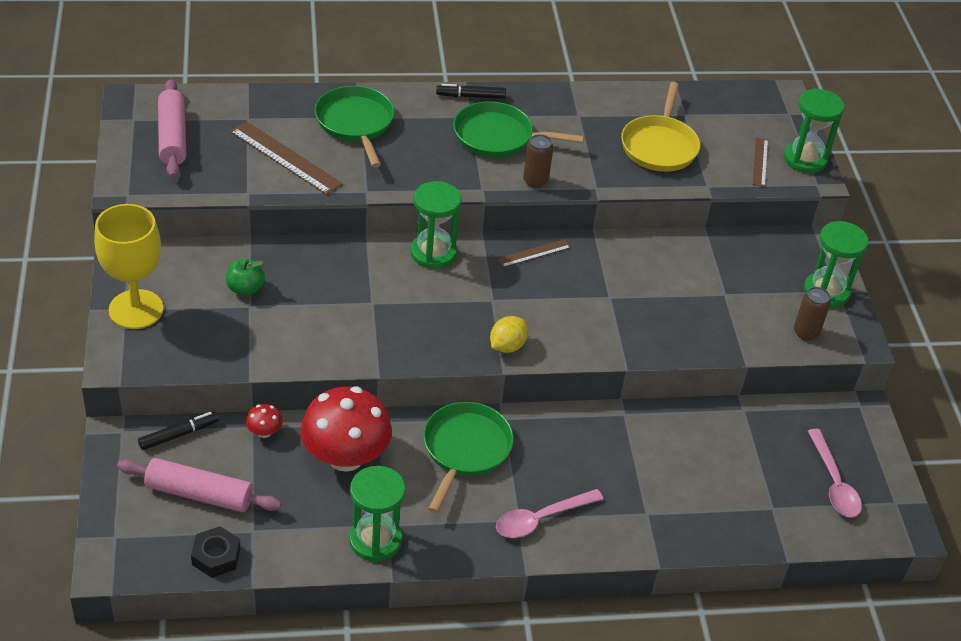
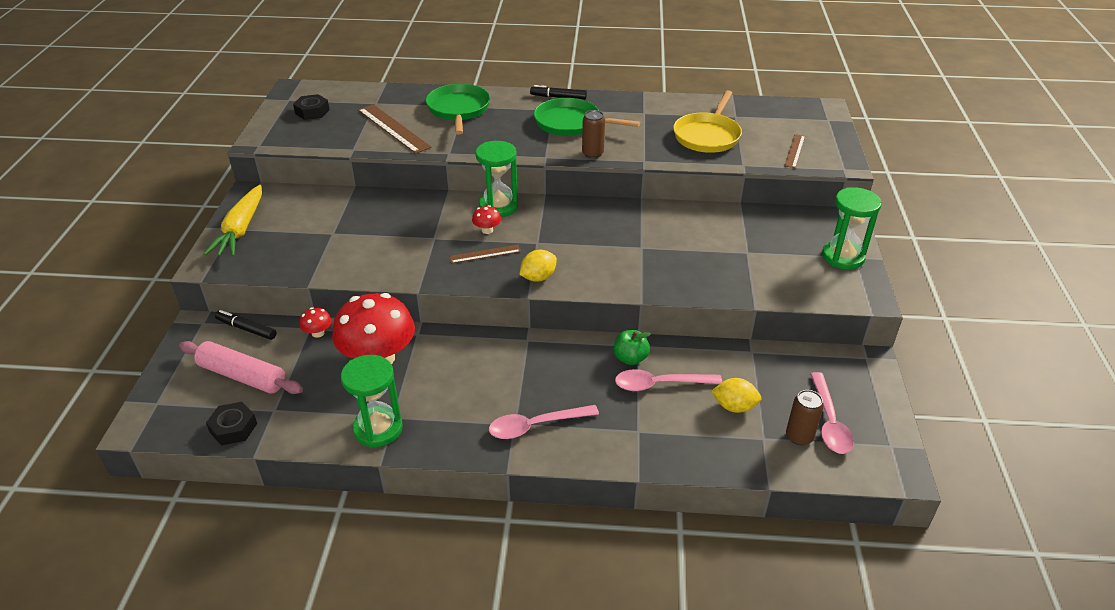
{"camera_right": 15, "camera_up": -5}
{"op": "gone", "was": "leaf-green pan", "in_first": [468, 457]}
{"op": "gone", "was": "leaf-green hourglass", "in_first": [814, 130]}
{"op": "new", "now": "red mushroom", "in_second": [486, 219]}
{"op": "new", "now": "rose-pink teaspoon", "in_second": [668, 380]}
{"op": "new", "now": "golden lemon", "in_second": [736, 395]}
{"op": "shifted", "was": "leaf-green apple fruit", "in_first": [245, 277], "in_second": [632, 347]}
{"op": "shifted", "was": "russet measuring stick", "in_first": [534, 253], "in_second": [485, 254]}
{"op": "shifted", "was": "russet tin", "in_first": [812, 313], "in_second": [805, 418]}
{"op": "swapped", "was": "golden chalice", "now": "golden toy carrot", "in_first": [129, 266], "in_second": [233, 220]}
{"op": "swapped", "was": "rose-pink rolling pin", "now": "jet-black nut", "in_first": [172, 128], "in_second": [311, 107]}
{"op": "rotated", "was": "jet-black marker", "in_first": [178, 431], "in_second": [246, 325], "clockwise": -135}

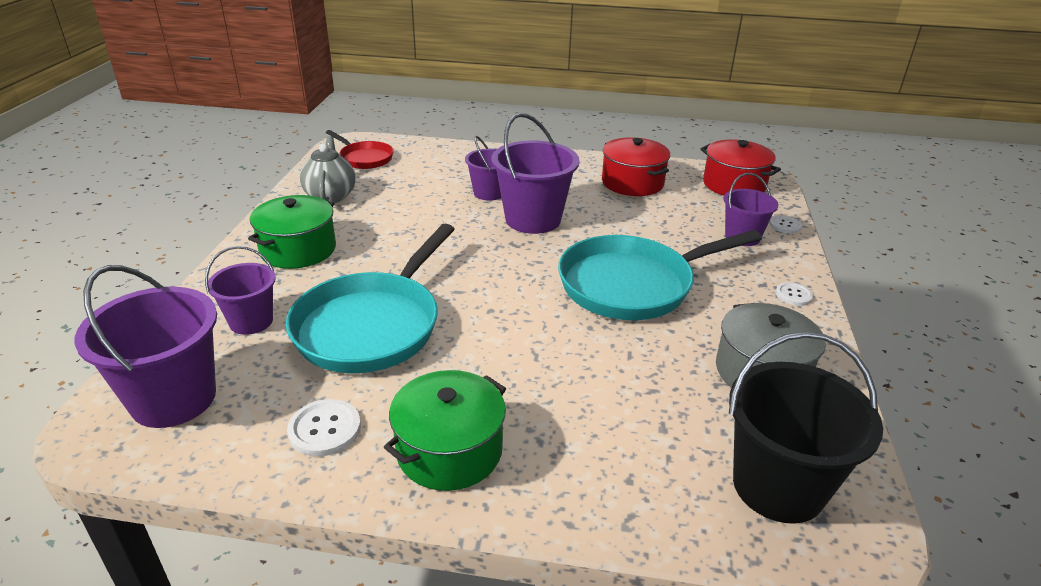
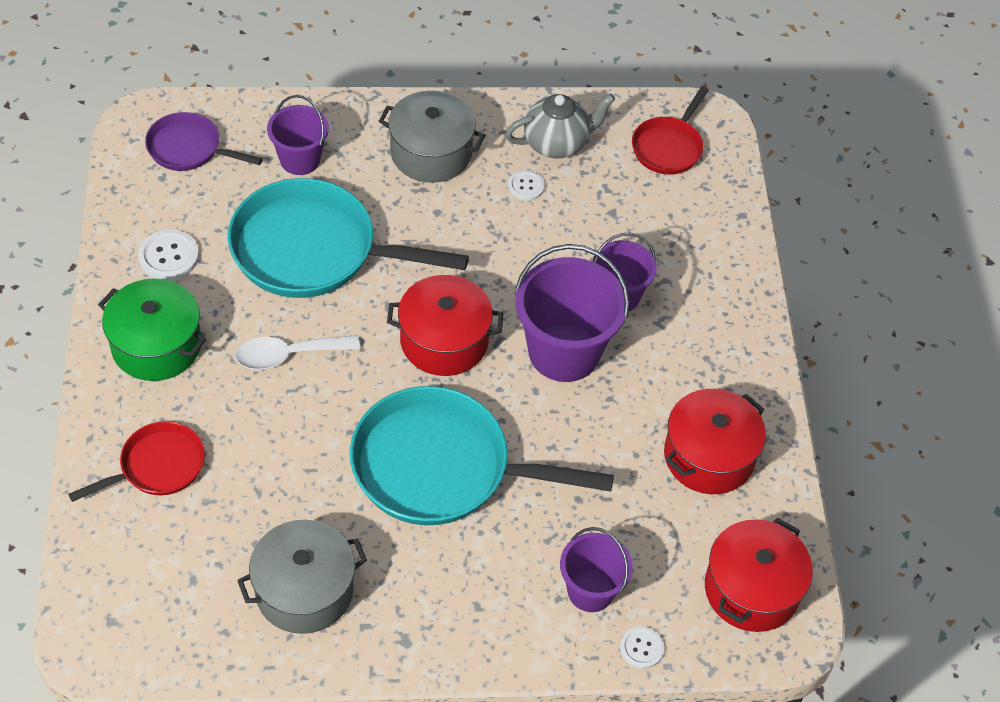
{"camera_right": 75, "camera_up": 20}
{"op": "gone", "was": "jet-black bucket", "in_first": [806, 428]}
{"op": "new", "now": "red pan", "in_second": [136, 461]}
{"op": "new", "now": "pure white teaspoon", "in_second": [297, 352]}
{"op": "new", "now": "red cooking pot", "in_second": [445, 325]}
{"op": "shifted", "was": "pure white button", "in_first": [794, 294], "in_second": [526, 185]}
{"op": "swapped", "was": "royal purple bucket", "now": "royal purple pan", "in_first": [146, 346], "in_second": [203, 141]}
{"op": "repainted", "was": "leaf-green cooking pot", "now": "gray cooking pot", "in_first": [292, 232], "in_second": [432, 136]}
{"op": "rotated", "was": "teal pan", "in_first": [660, 275], "in_second": [482, 455], "clockwise": -45}

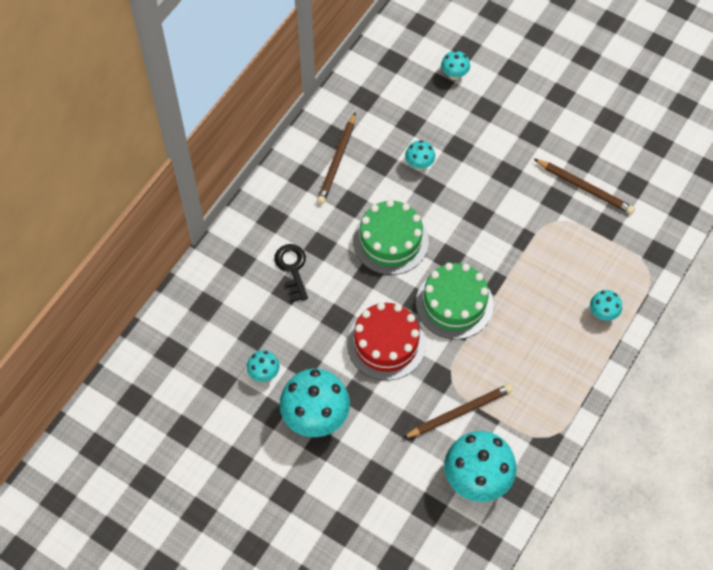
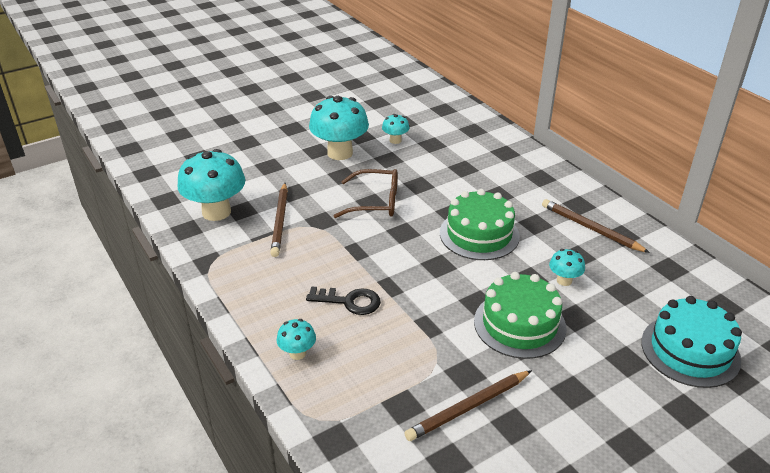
{"camera_right": 115, "camera_up": -25}
{"op": "shifted", "was": "jet-black latchkey", "in_first": [291, 273], "in_second": [343, 300]}
{"op": "shifted", "was": "leaf-green layer cake", "in_first": [455, 301], "in_second": [520, 315]}
{"op": "swapped", "was": "red layer cake", "now": "russet glasses", "in_first": [386, 341], "in_second": [366, 193]}
{"op": "swapped", "was": "teal mushroom", "now": "teal layer cake", "in_first": [455, 65], "in_second": [691, 342]}

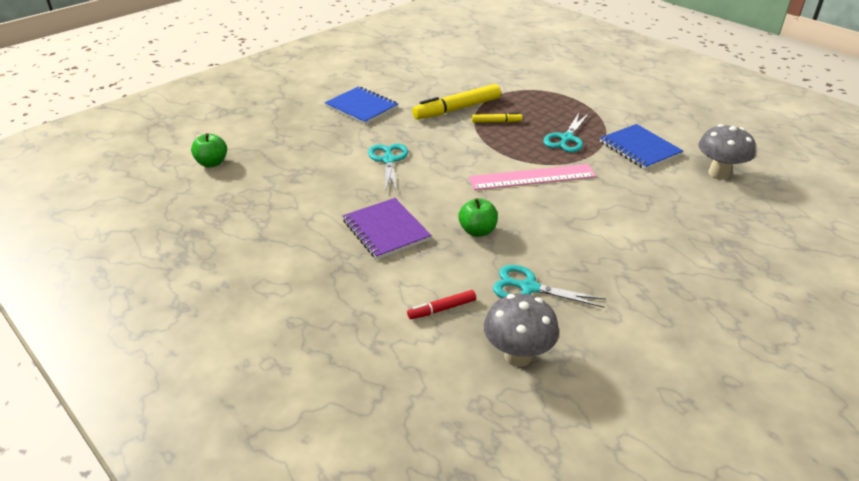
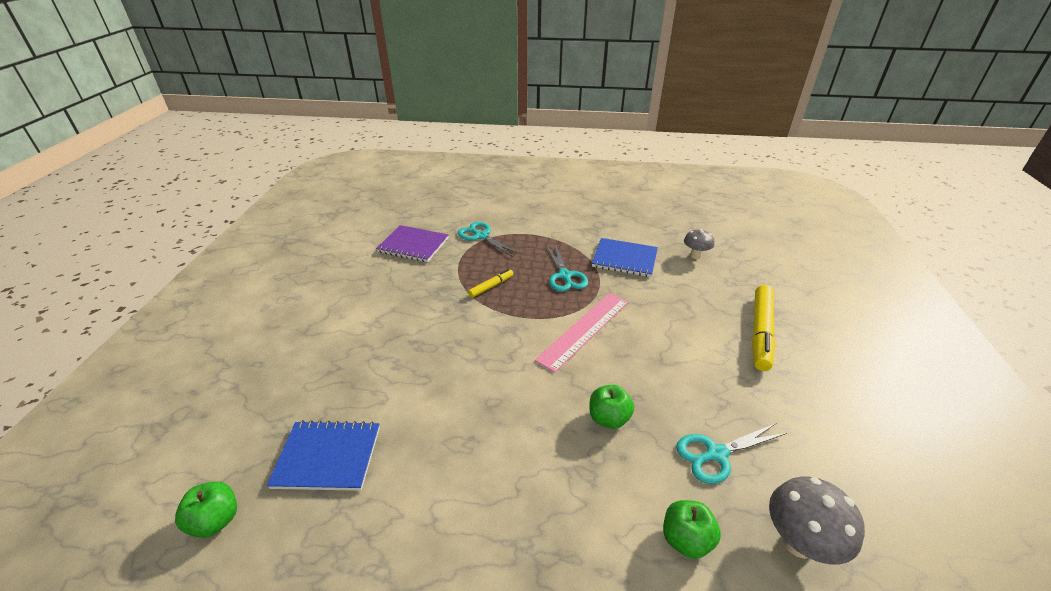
{"camera_right": -40, "camera_up": 0}
{"op": "shifted", "was": "royal blue notepad", "in_first": [361, 105], "in_second": [323, 455]}
{"op": "shifted", "was": "royal purple notepad", "in_first": [387, 229], "in_second": [412, 243]}
{"op": "shifted", "was": "teal pair of scissors", "in_first": [388, 168], "in_second": [489, 239]}
{"op": "shifted", "was": "golden marker", "in_first": [456, 102], "in_second": [764, 328]}
{"op": "swapped", "was": "red marker", "now": "leaf-green apple fruit", "in_first": [441, 304], "in_second": [692, 529]}
{"op": "scaled", "was": "gray mushroom", "in_first": [727, 152], "in_second": [699, 244], "ratio": 0.63}

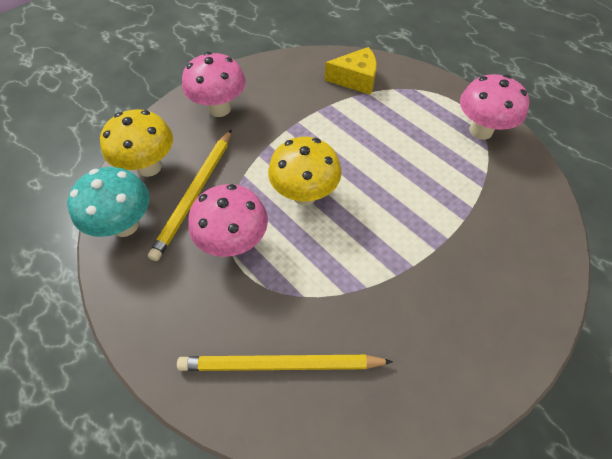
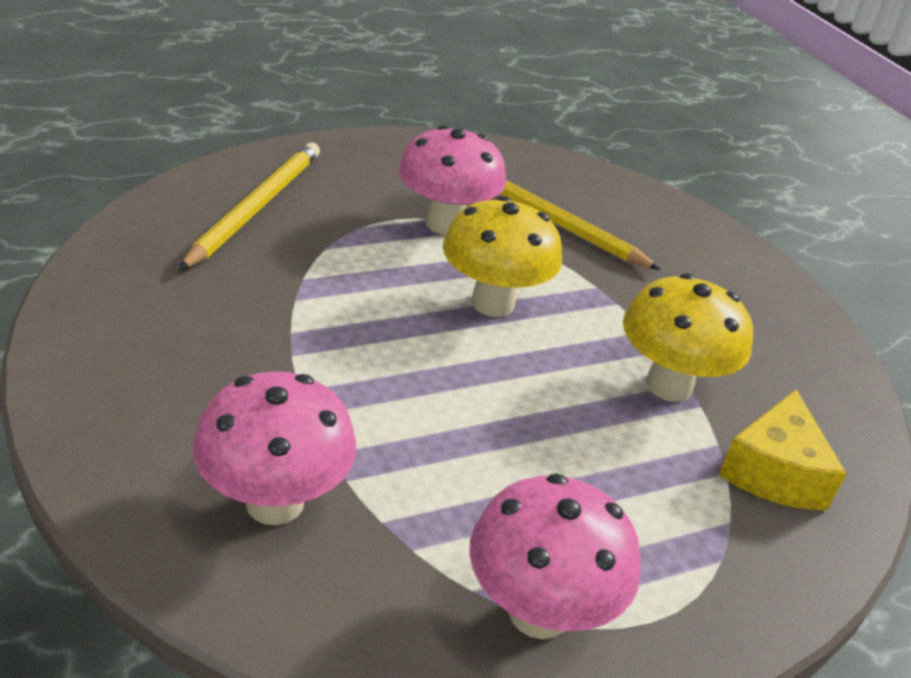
{"camera_right": 105, "camera_up": -20}
{"op": "gone", "was": "teal mushroom", "in_first": [108, 202]}
{"op": "shifted", "was": "golden mushroom", "in_first": [136, 143], "in_second": [688, 337]}
{"op": "shifted", "was": "rose-pink mushroom", "in_first": [214, 84], "in_second": [274, 448]}

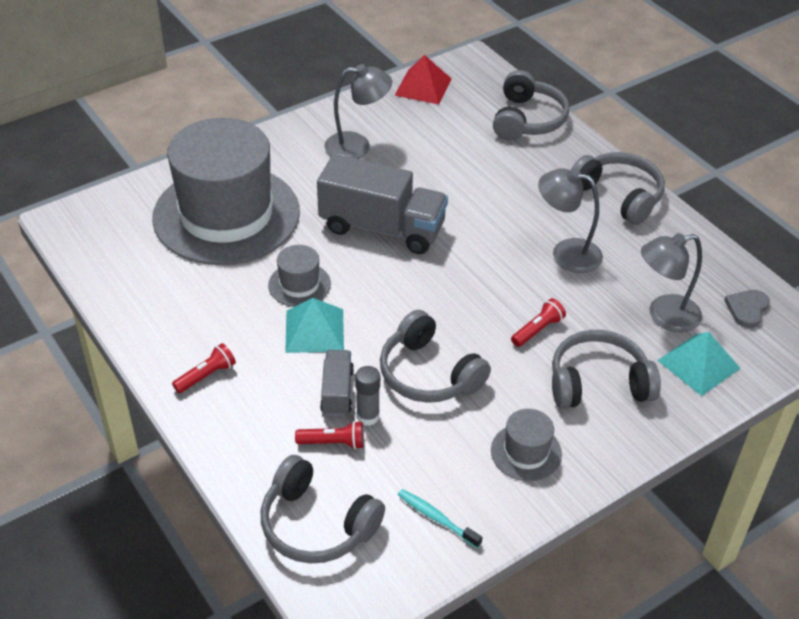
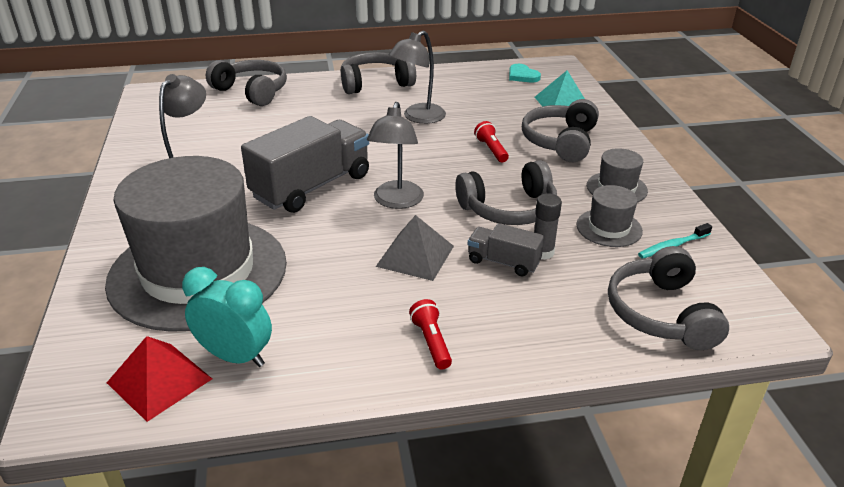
{"camera_right": -65, "camera_up": -10}
{"op": "gone", "was": "red flashlight", "in_first": [329, 435]}
{"op": "new", "now": "teal alarm clock", "in_second": [227, 317]}
{"op": "shifted", "was": "gray tall hat", "in_first": [299, 276], "in_second": [610, 216]}
{"op": "shifted", "was": "red pyramid", "in_first": [423, 79], "in_second": [159, 379]}
{"op": "shifted", "was": "gray reading lamp", "in_first": [671, 282], "in_second": [395, 155]}
{"op": "repainted", "was": "teal pyramid", "now": "gray pyramid", "in_first": [314, 325], "in_second": [415, 248]}
{"op": "repainted", "was": "gray heart", "now": "teal heart", "in_first": [747, 309], "in_second": [525, 73]}
{"op": "rotated", "was": "gray over-ear headphones", "in_first": [323, 509], "in_second": [668, 298], "clockwise": 120}

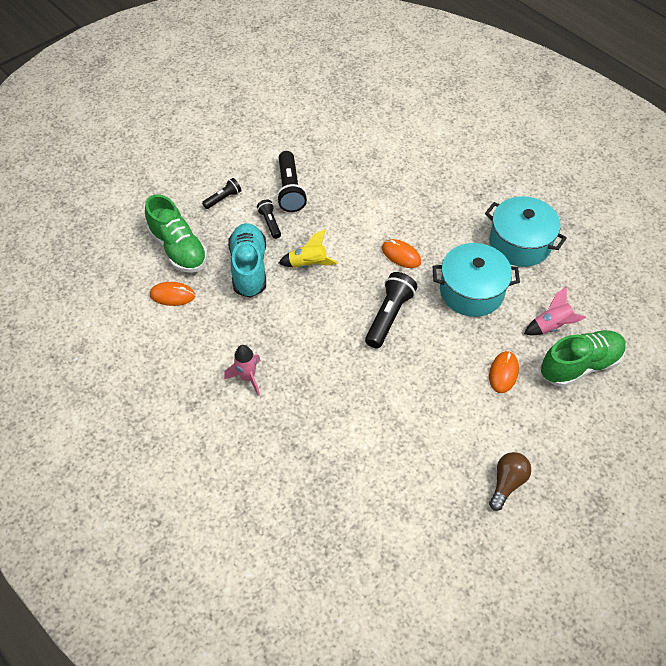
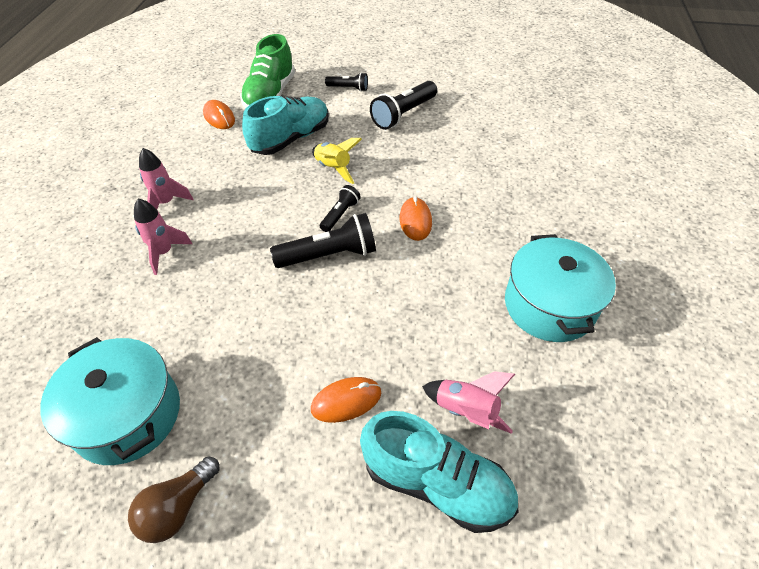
{"camera_right": 50, "camera_up": -5}
{"op": "new", "now": "rose-pink spaceship", "in_second": [163, 237]}
{"op": "shifted", "was": "jet-black flashlight", "in_first": [269, 219], "in_second": [340, 208]}
{"op": "shifted", "was": "teal cooking pot", "in_first": [476, 280], "in_second": [110, 401]}
{"op": "repainted", "was": "leaf-green shoe", "now": "teal shoe", "in_first": [583, 358], "in_second": [439, 472]}
{"op": "rotated", "was": "russet bulb", "in_first": [510, 481], "in_second": [173, 499], "clockwise": 135}

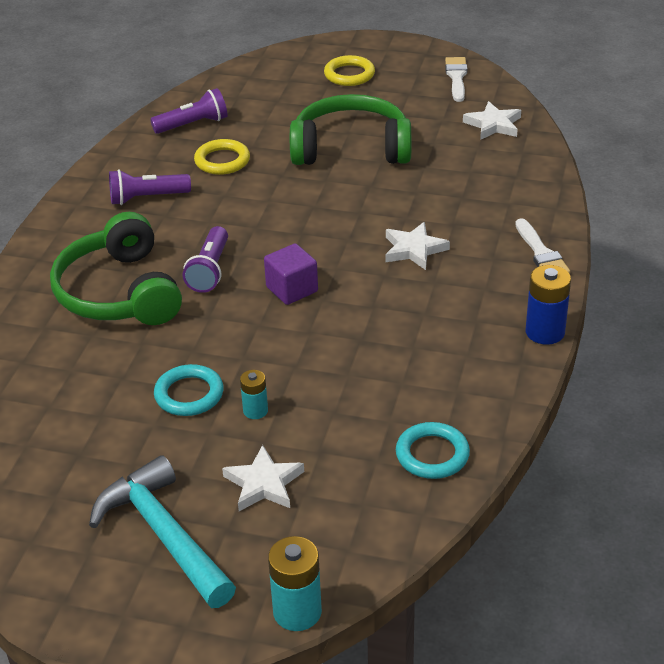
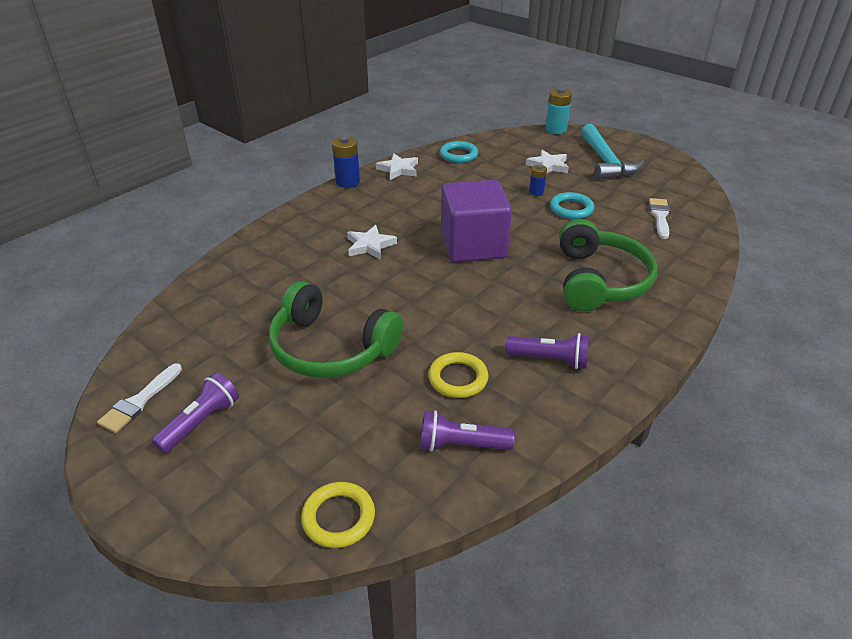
{"camera_right": -155, "camera_up": 0}
{"op": "shifted", "was": "royal purple flashlight", "in_first": [205, 259], "in_second": [195, 413]}
{"op": "shifted", "was": "golden ring", "in_first": [349, 70], "in_second": [338, 515]}
{"op": "shifted", "was": "pure white star shape", "in_first": [492, 120], "in_second": [397, 167]}
{"op": "shifted", "was": "pure white paint brush", "in_first": [542, 246], "in_second": [659, 218]}
{"op": "repainted", "was": "teal power cell", "now": "royal blue power cell", "in_first": [254, 394], "in_second": [538, 180]}
{"op": "scaled", "was": "royal purple cube", "in_first": [291, 274], "in_second": [476, 221], "ratio": 1.98}

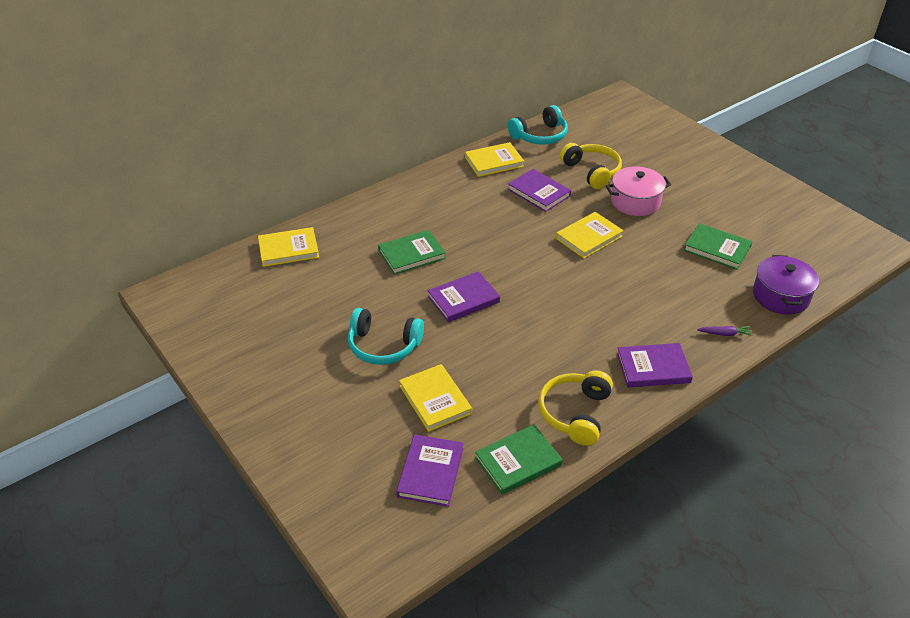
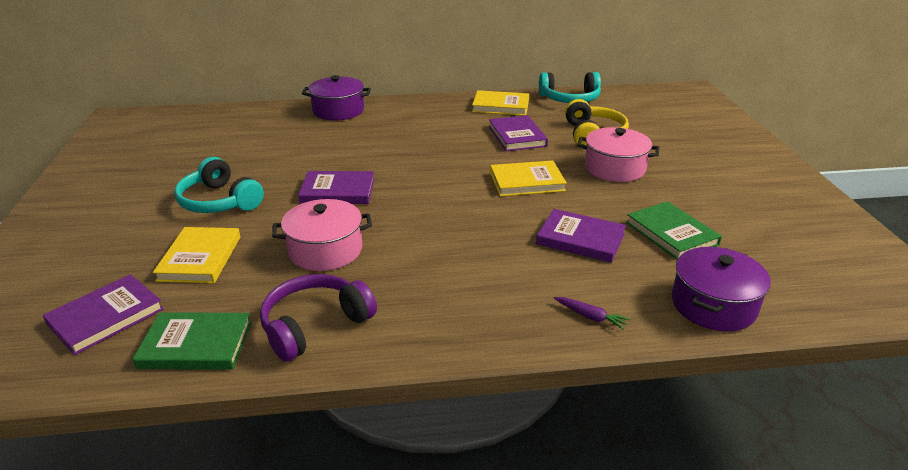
{"camera_right": 30, "camera_up": -10}
{"op": "gone", "was": "golden hardback", "in_first": [288, 247]}
{"op": "gone", "was": "leaf-green hardback", "in_first": [412, 252]}
{"op": "new", "now": "rose-pink cooking pot", "in_second": [322, 235]}
{"op": "new", "now": "royal purple cooking pot", "in_second": [336, 98]}
{"op": "shifted", "was": "royal purple hardback", "in_first": [655, 365], "in_second": [581, 236]}
{"op": "repainted", "was": "golden over-ear headphones", "now": "royal purple over-ear headphones", "in_first": [575, 408], "in_second": [318, 318]}

